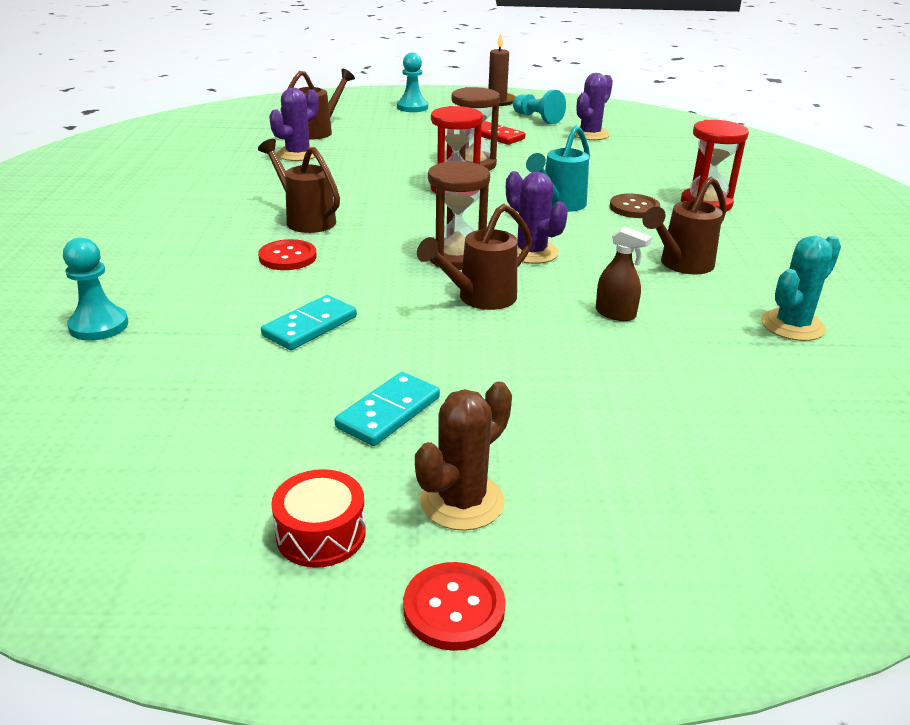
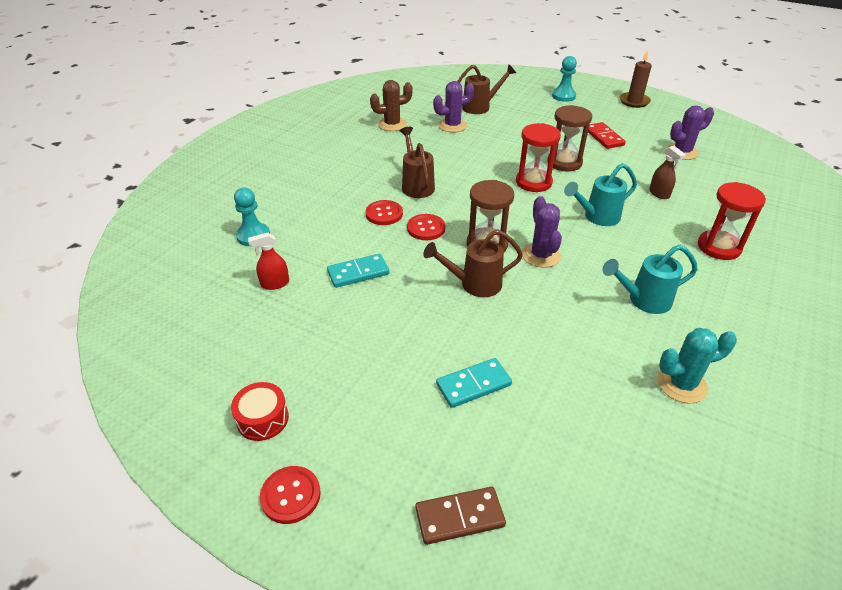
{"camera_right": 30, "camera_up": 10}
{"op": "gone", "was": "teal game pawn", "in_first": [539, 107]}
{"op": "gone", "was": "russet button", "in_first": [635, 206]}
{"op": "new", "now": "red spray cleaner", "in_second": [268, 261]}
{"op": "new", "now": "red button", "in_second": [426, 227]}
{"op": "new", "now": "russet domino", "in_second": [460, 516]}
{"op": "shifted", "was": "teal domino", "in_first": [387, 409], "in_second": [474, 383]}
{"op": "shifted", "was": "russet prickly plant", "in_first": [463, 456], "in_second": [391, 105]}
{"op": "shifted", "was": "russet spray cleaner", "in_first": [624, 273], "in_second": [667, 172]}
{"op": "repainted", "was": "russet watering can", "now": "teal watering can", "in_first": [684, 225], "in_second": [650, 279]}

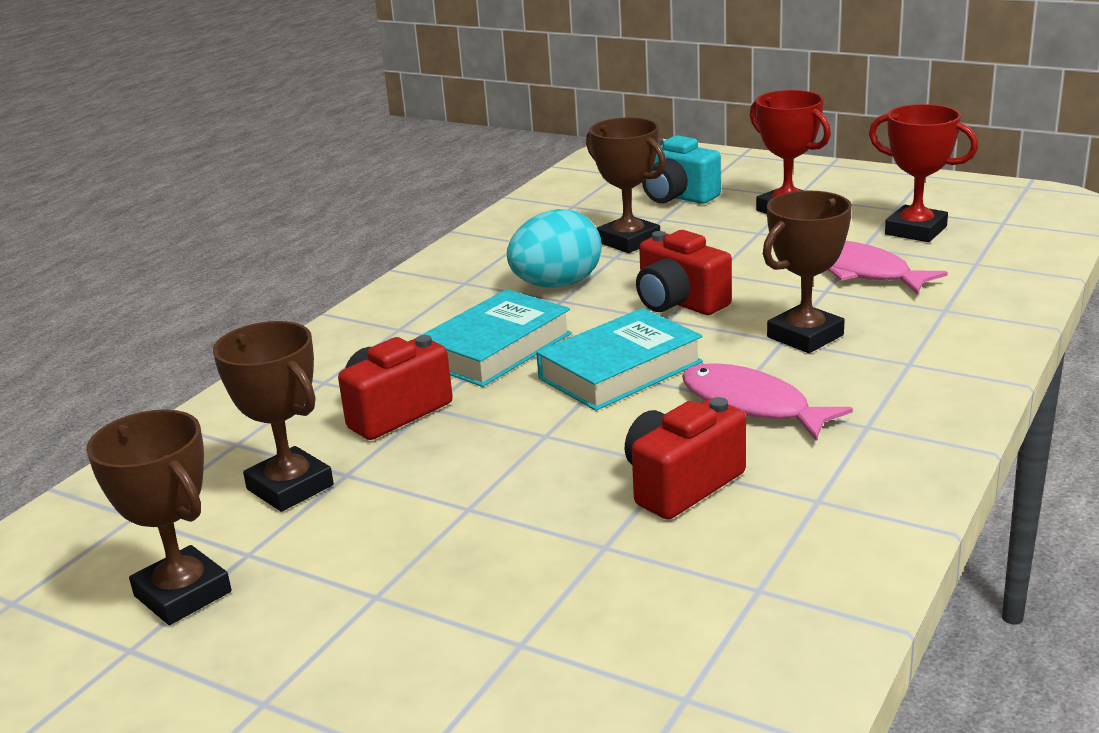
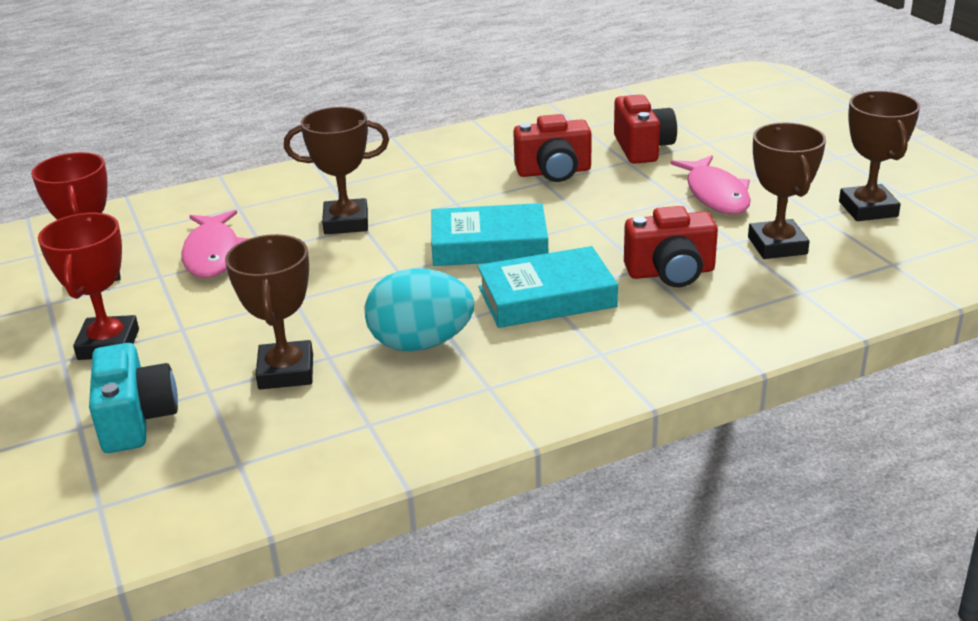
{"camera_right": -145, "camera_up": 5}
{"op": "shifted", "was": "red compact camera", "in_first": [684, 272], "in_second": [645, 129]}
{"op": "shifted", "was": "rose-pink toy fish", "in_first": [767, 401], "in_second": [710, 184]}

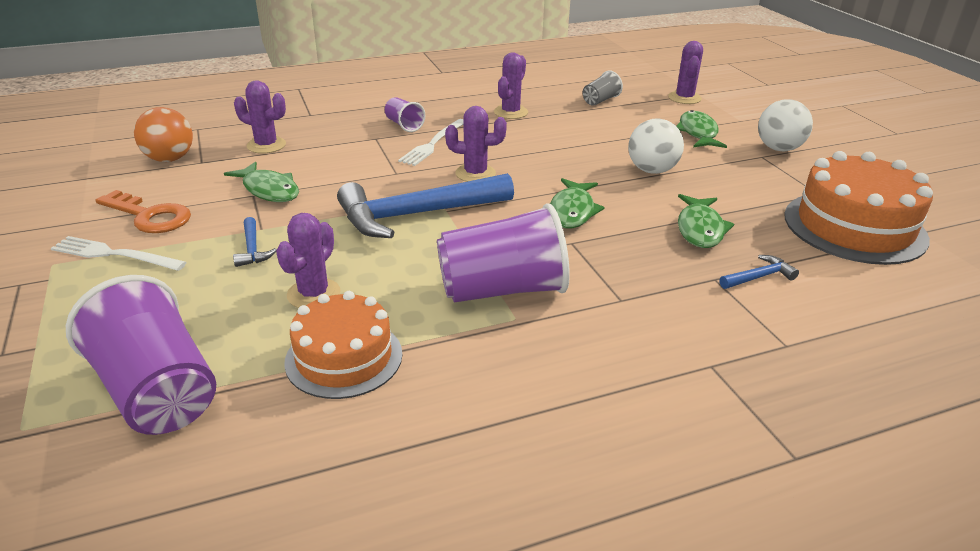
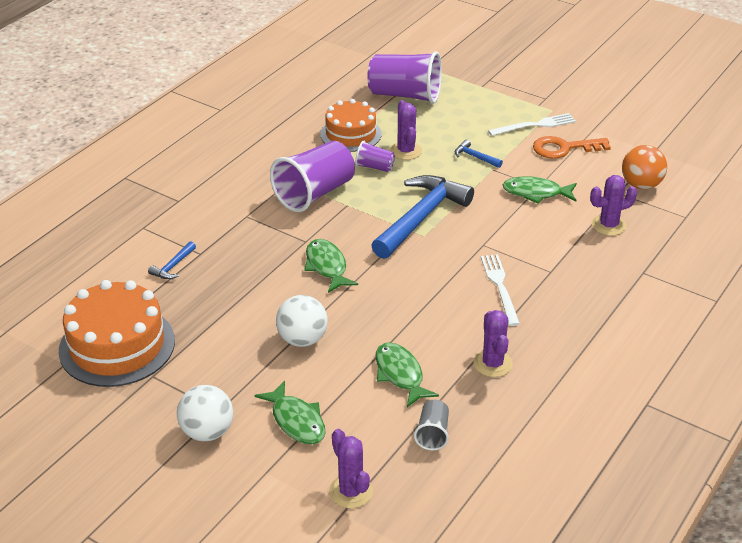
{"camera_right": 145, "camera_up": 5}
{"op": "gone", "was": "royal purple prickly plant", "in_first": [476, 144]}
{"op": "shifted", "was": "royal purple beaker", "in_first": [405, 114], "in_second": [375, 156]}
{"op": "shifted", "was": "leaf-green toy fish", "in_first": [706, 221], "in_second": [407, 374]}

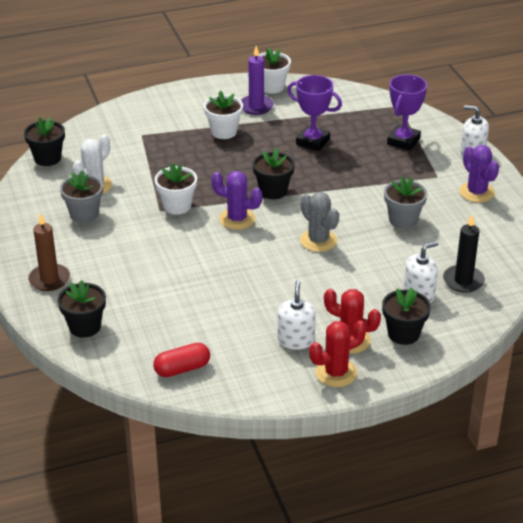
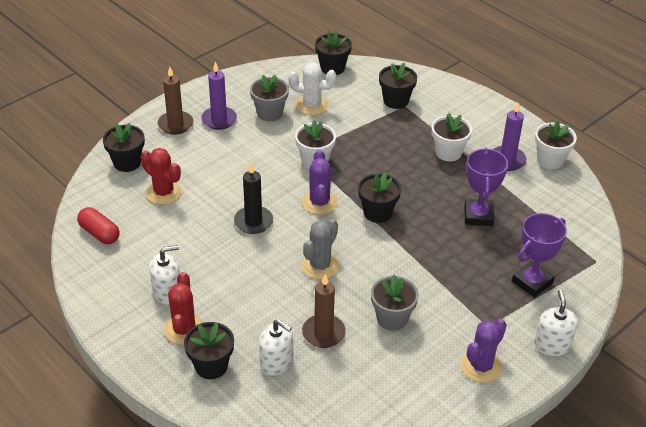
{"camera_right": 65, "camera_up": 5}
{"op": "new", "now": "royal purple candle", "in_second": [219, 96]}
{"op": "new", "now": "russet candle", "in_second": [324, 311]}
{"op": "new", "now": "jet-black plant pot", "in_second": [398, 86]}
{"op": "shifted", "was": "red prickly plant", "in_first": [337, 353], "in_second": [161, 176]}
{"op": "shifted", "was": "jet-black candle", "in_first": [464, 254], "in_second": [253, 198]}
{"op": "rotated", "was": "royal purple trophy", "in_first": [407, 112], "in_second": [539, 255], "clockwise": -45}

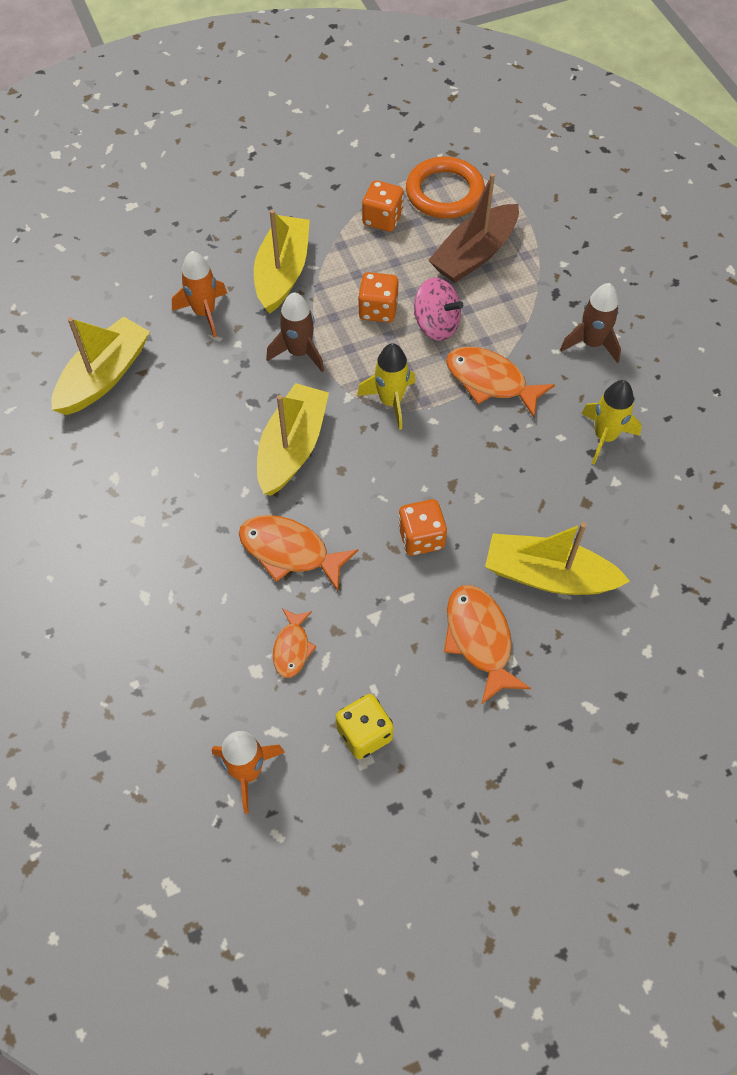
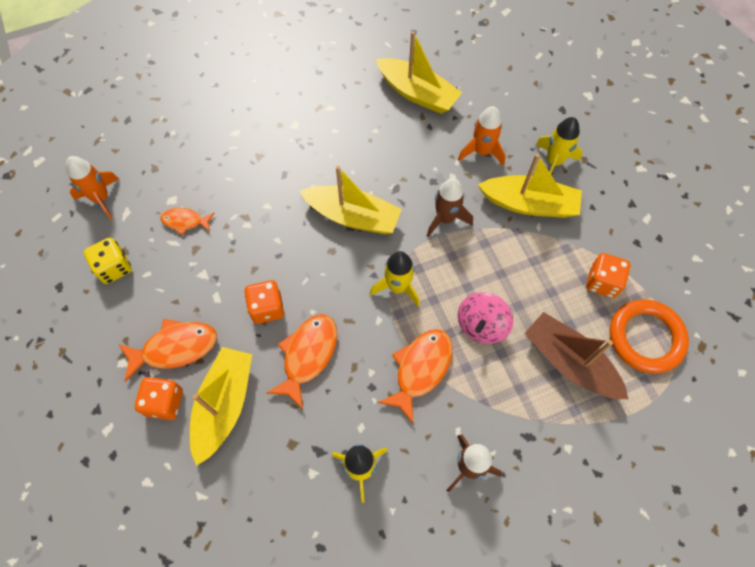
{"camera_right": 90, "camera_up": 5}
{"op": "new", "now": "golden spaceship", "in_second": [559, 145]}
{"op": "shifted", "was": "bright orange toy fish", "in_first": [299, 553], "in_second": [301, 361]}
{"op": "shifted", "was": "bright orange die", "in_first": [378, 297], "in_second": [158, 398]}

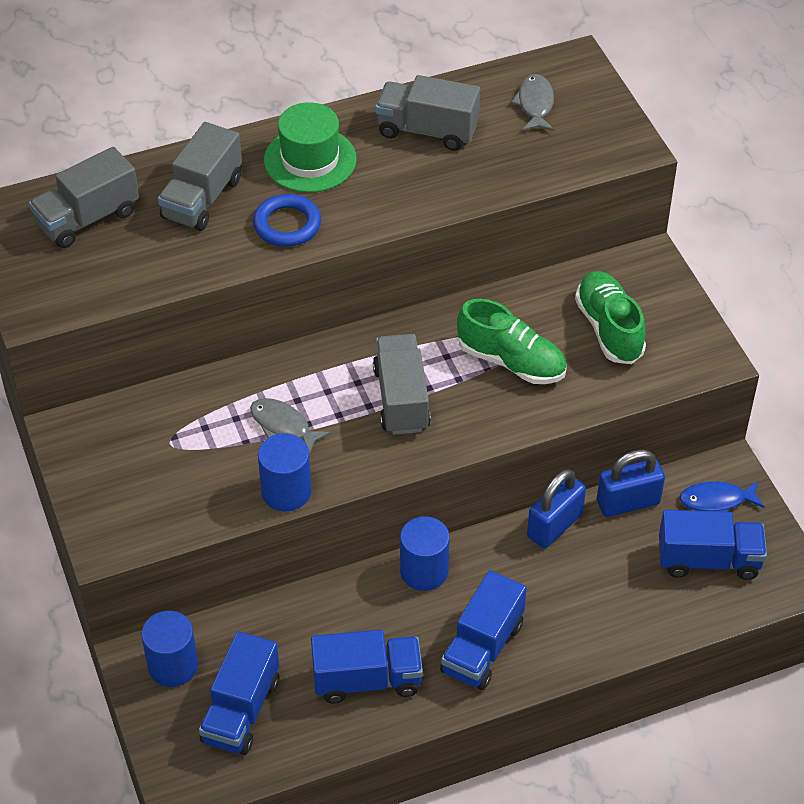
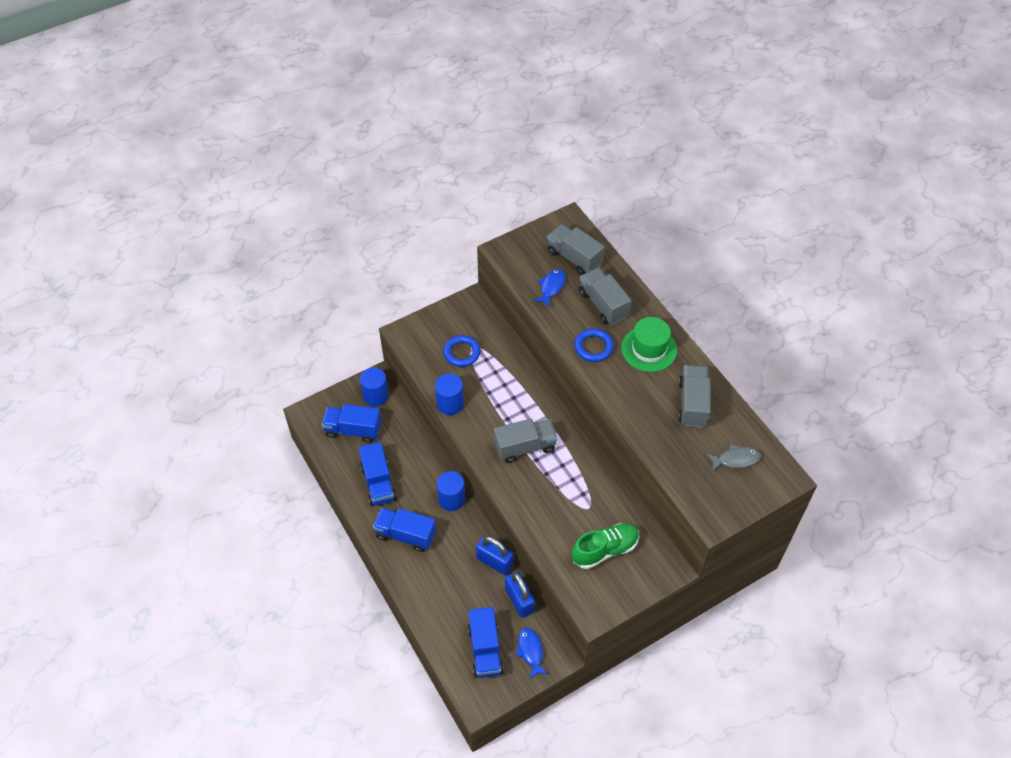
{"camera_right": 80, "camera_up": 5}
{"op": "gone", "was": "gray toy fish", "in_first": [290, 426]}
{"op": "gone", "was": "leaf-green shoe", "in_first": [512, 341]}
{"op": "new", "now": "royal blue ring", "in_second": [462, 351]}
{"op": "new", "now": "royal blue toy fish", "in_second": [550, 288]}
{"op": "rotated", "was": "gray lorry", "in_first": [200, 176], "in_second": [605, 296], "clockwise": 45}

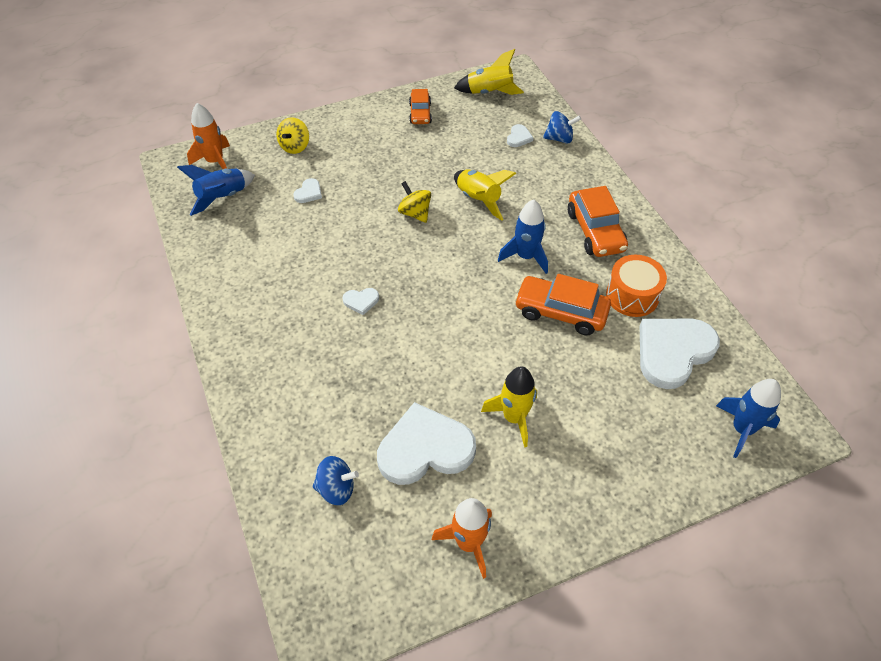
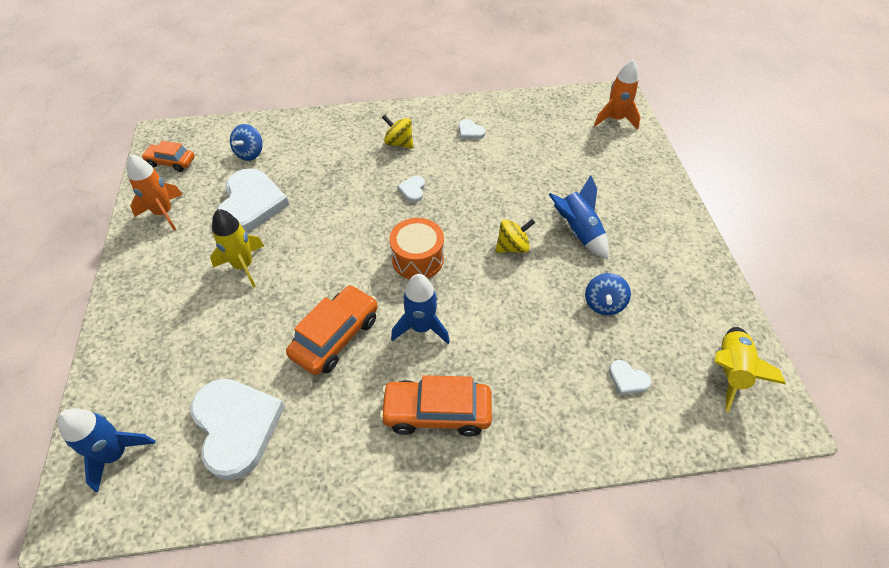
{"camera_right": 105, "camera_up": 0}
{"op": "gone", "was": "golden spaceship", "in_first": [485, 195]}
{"op": "shifted", "was": "royal blue spaceship", "in_first": [216, 190], "in_second": [578, 217]}
{"op": "shifted", "was": "golden whirligig", "in_first": [293, 135], "in_second": [397, 132]}
{"op": "shifted", "was": "pure white heart", "in_first": [307, 190], "in_second": [472, 129]}
{"op": "shifted", "was": "bright orange car", "in_first": [420, 106], "in_second": [168, 156]}
{"op": "shifted", "was": "royal blue whirligig", "in_first": [562, 127], "in_second": [608, 294]}
{"op": "shifted", "was": "bright orange snare drum", "in_first": [636, 286], "in_second": [416, 248]}

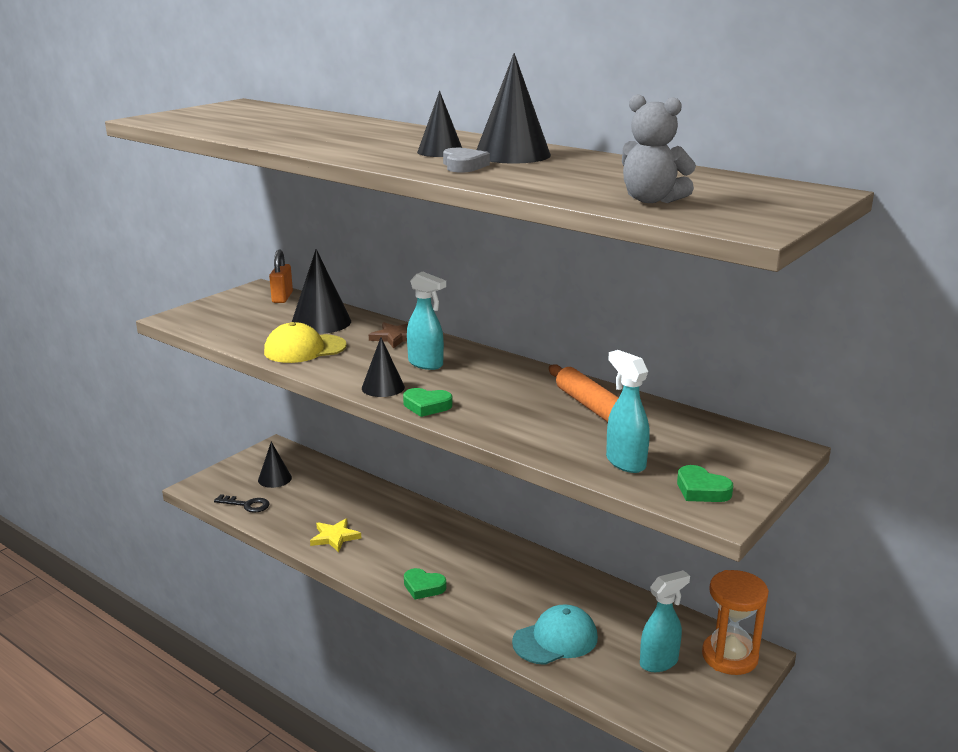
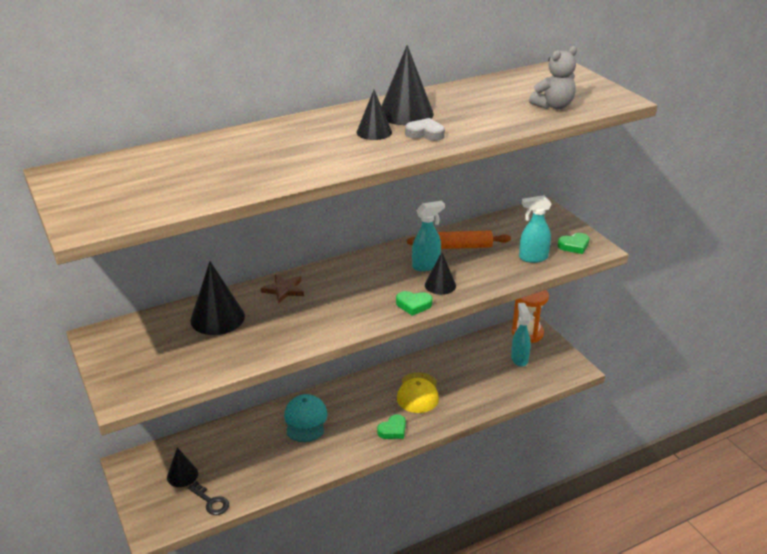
{"camera_right": -65, "camera_up": 10}
{"op": "gone", "was": "bright orange padlock", "in_first": [281, 276]}
{"op": "gone", "was": "golden star shape", "in_first": [335, 535]}
{"op": "shifted", "was": "golden cap", "in_first": [305, 342], "in_second": [418, 392]}
{"op": "shifted", "was": "jet-black cone shape", "in_first": [383, 367], "in_second": [440, 273]}
{"op": "shifted", "was": "teal spray cleaner", "in_first": [426, 321], "in_second": [428, 236]}
{"op": "shifted", "was": "teal cap", "in_first": [555, 635], "in_second": [306, 418]}
{"op": "rotated", "was": "jet-black latchkey", "in_first": [241, 503], "in_second": [208, 498], "clockwise": 90}
{"op": "rotated", "was": "leaf-green heart", "in_first": [428, 402], "in_second": [414, 303], "clockwise": 60}

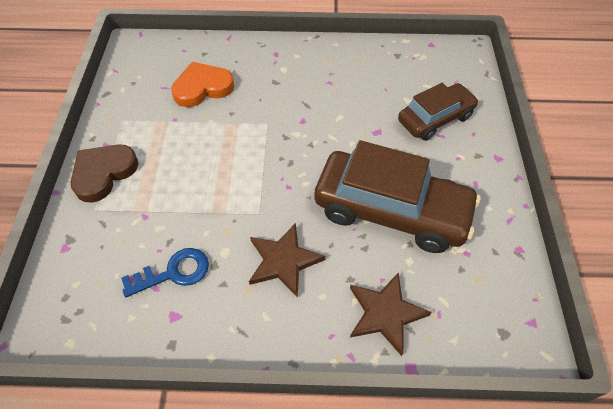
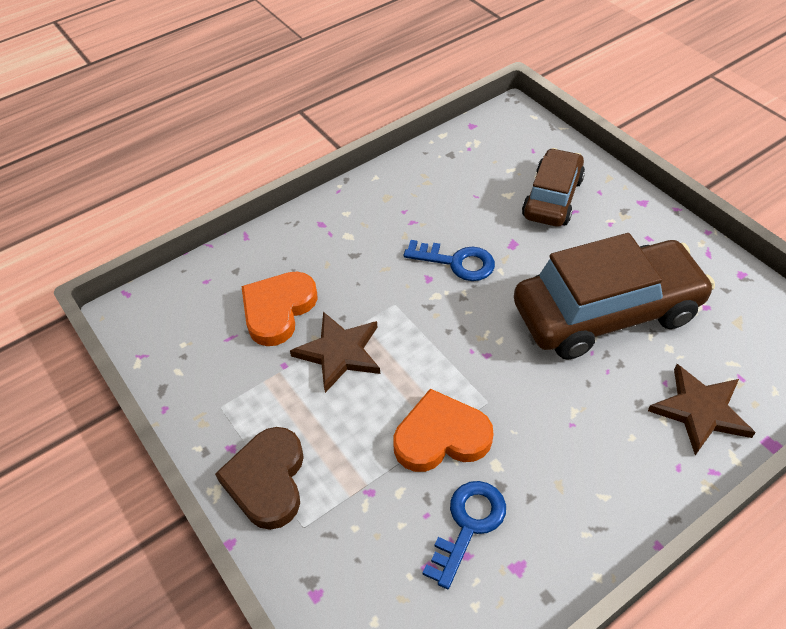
{"camera_right": -35, "camera_up": -5}
{"op": "new", "now": "bright orange heart", "in_second": [443, 430]}
{"op": "new", "now": "royal blue latchkey", "in_second": [449, 260]}
{"op": "shifted", "was": "russet star shape", "in_first": [287, 260], "in_second": [335, 352]}

